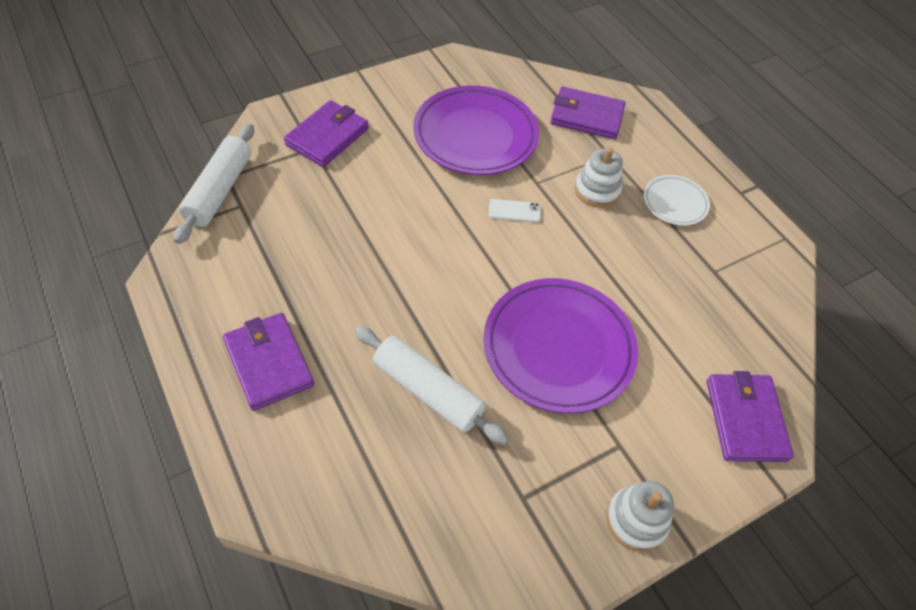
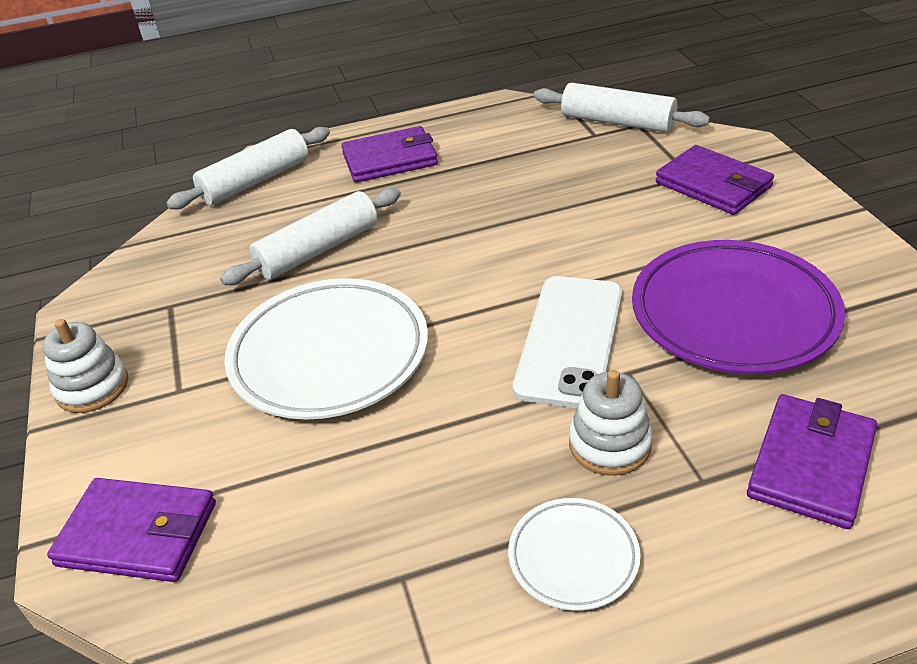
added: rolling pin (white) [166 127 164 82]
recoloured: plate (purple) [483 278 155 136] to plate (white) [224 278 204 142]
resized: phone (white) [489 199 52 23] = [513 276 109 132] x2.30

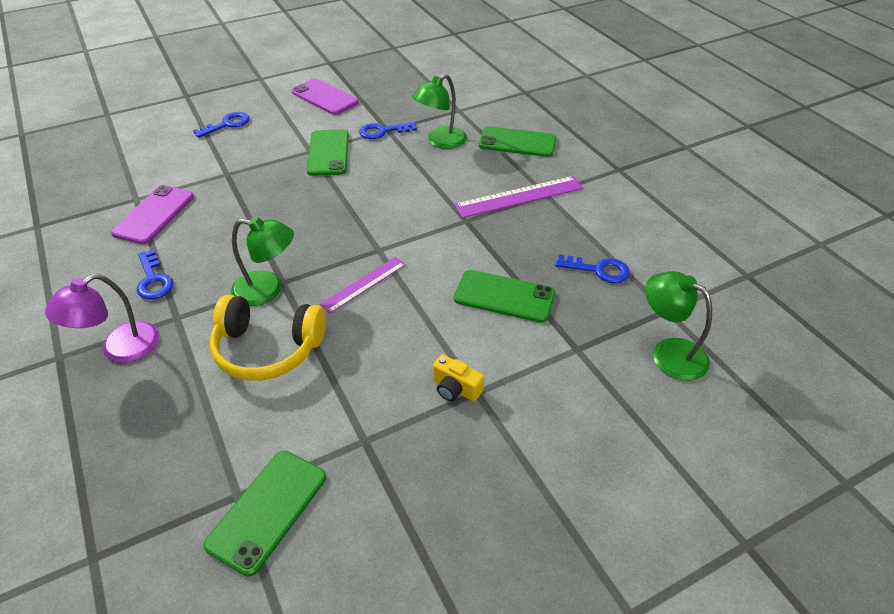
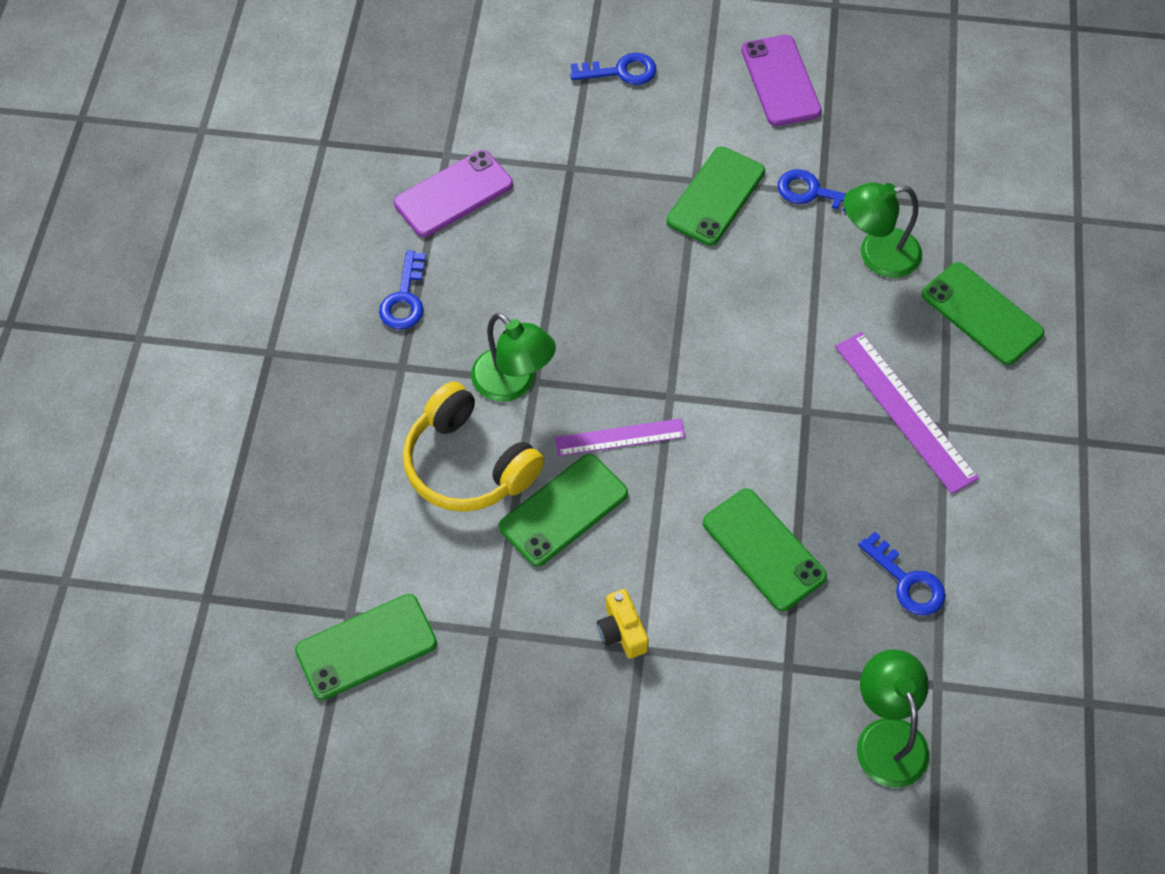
removed: lamp (purple) [45 274 115 89]
added: phone (green) [499 454 129 113]
turned: ruler (purple) [454 176 129 42] = [835 332 144 162] 45 degrees clockwise

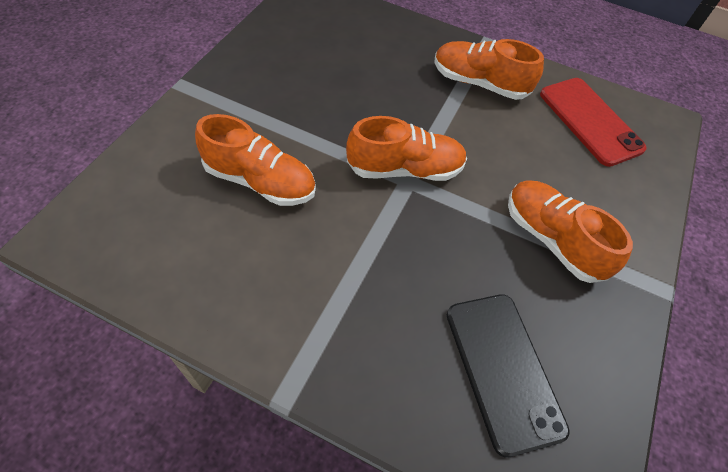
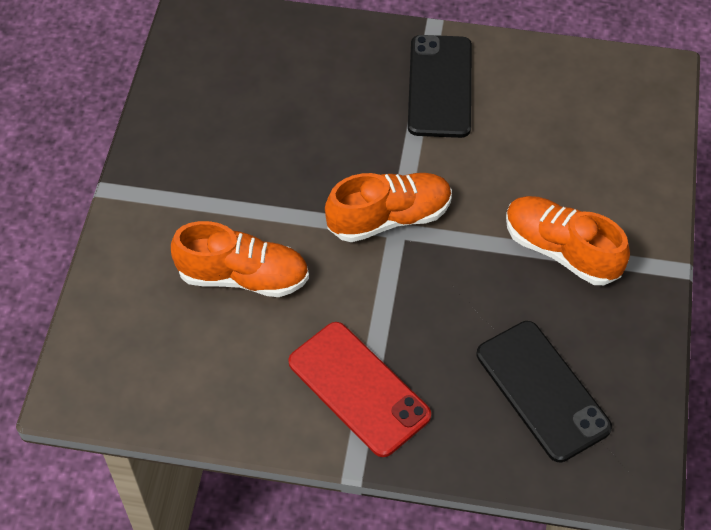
moved: phone (red) [540 78 107 89] to [288 322 143 135]
replaced: shoe (orange) [434 39 110 61] to phone (black) [408 35 64 103]

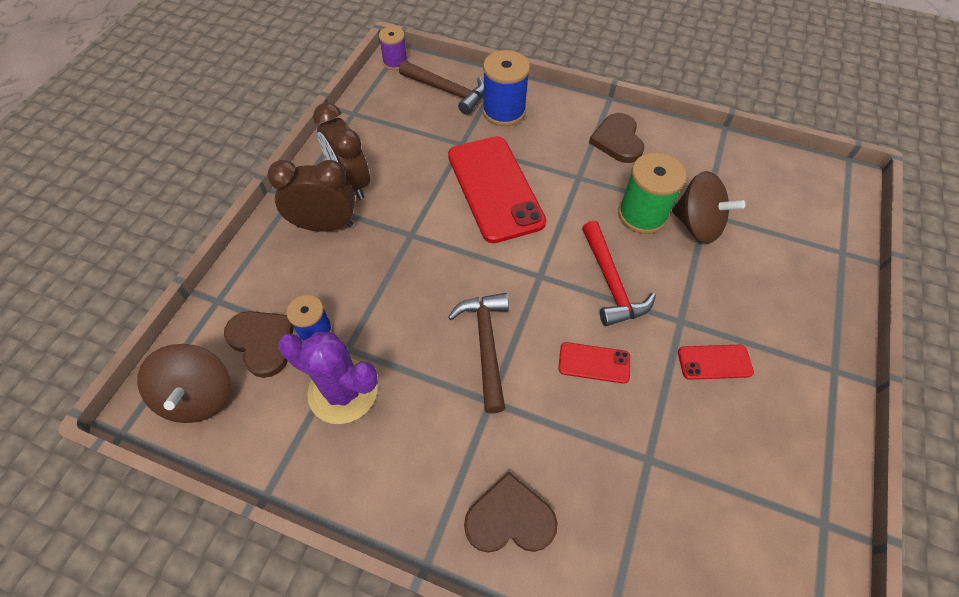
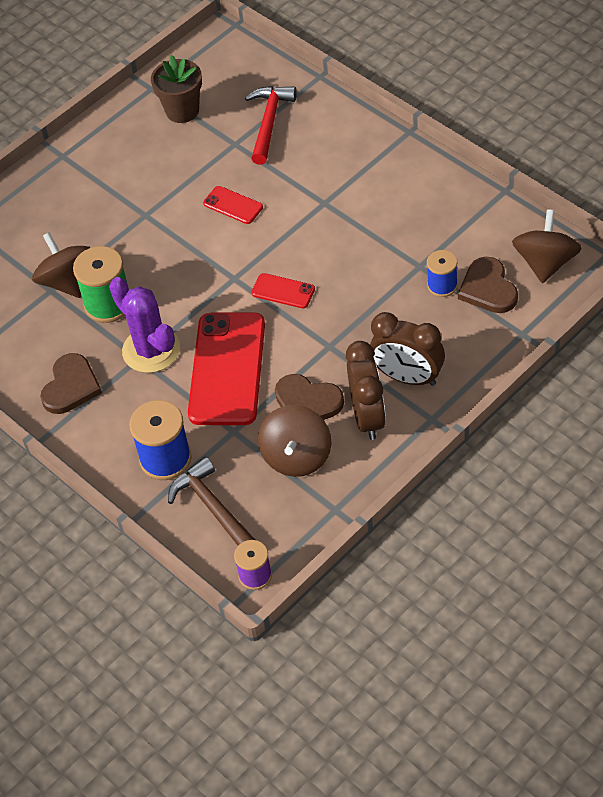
removed: hammer (brown) [448 293 61 121]
added: flower pot (brown) [151 55 51 68]; spinning top (brown) [258 405 73 72]
moved: hammer (red) [582 221 74 105] to [245 86 52 79]; cactus (purple) [278 332 100 92] to [109 277 71 96]; phone (red) [678 345 76 35] to [252 273 63 35]; heart (brown) [464 471 94 82] to [275 374 69 46]

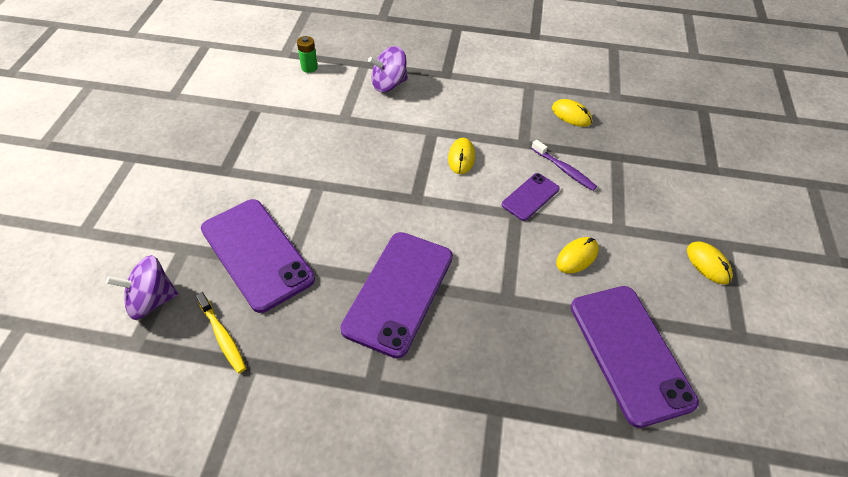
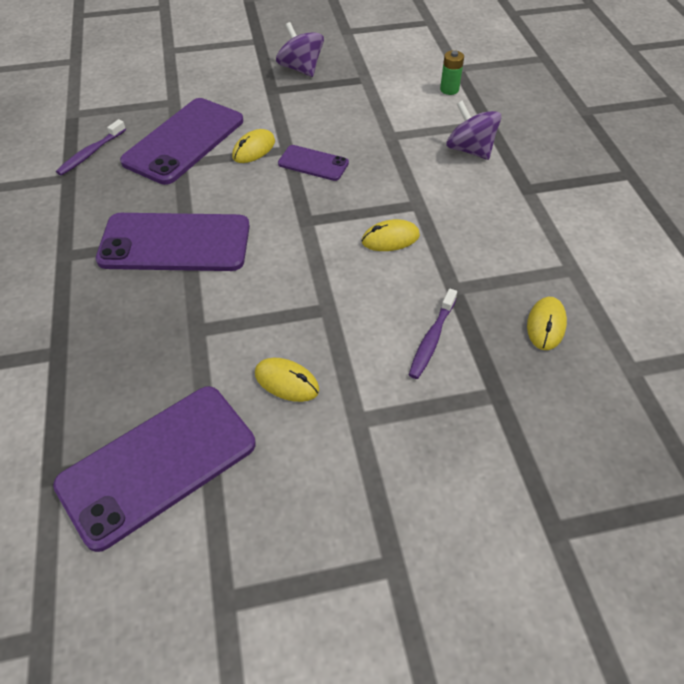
moved: phone (purple) [502 173 58 48] to [278 145 71 36]; mouse (yellow) [687 241 46 43] to [232 129 43 34]; spinning top (purple) [106 255 72 65] to [276 22 48 55]
recoloured: toothbrush (yellow) [196 292 50 81] to toothbrush (purple) [56 119 70 57]

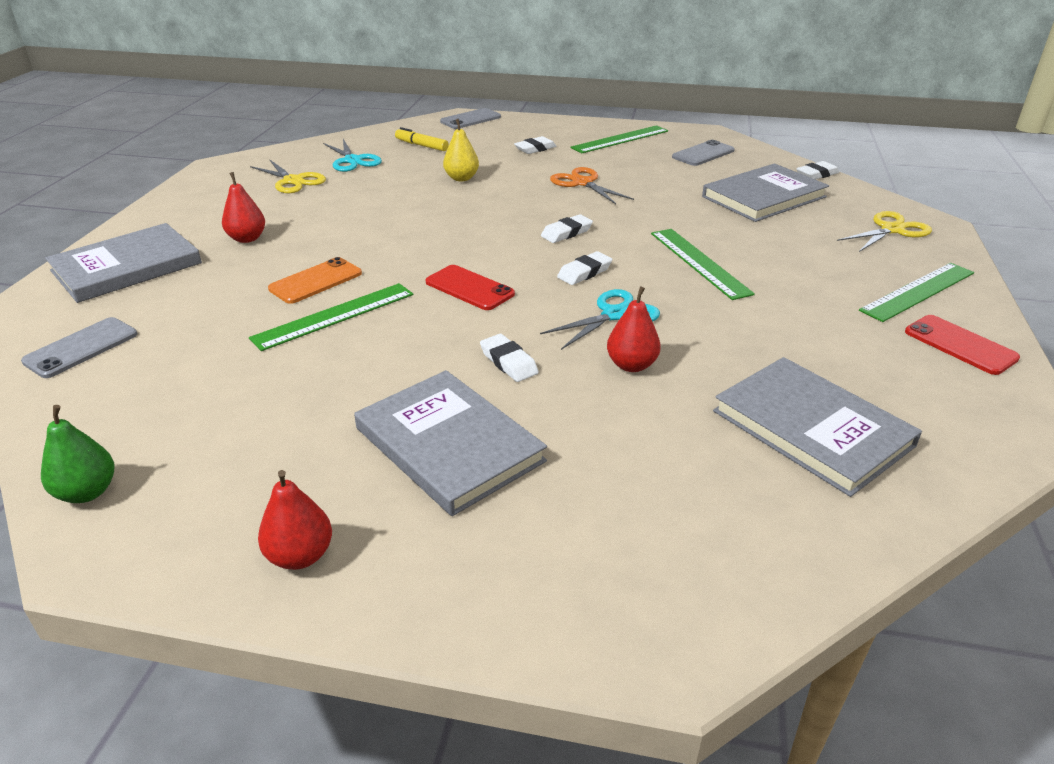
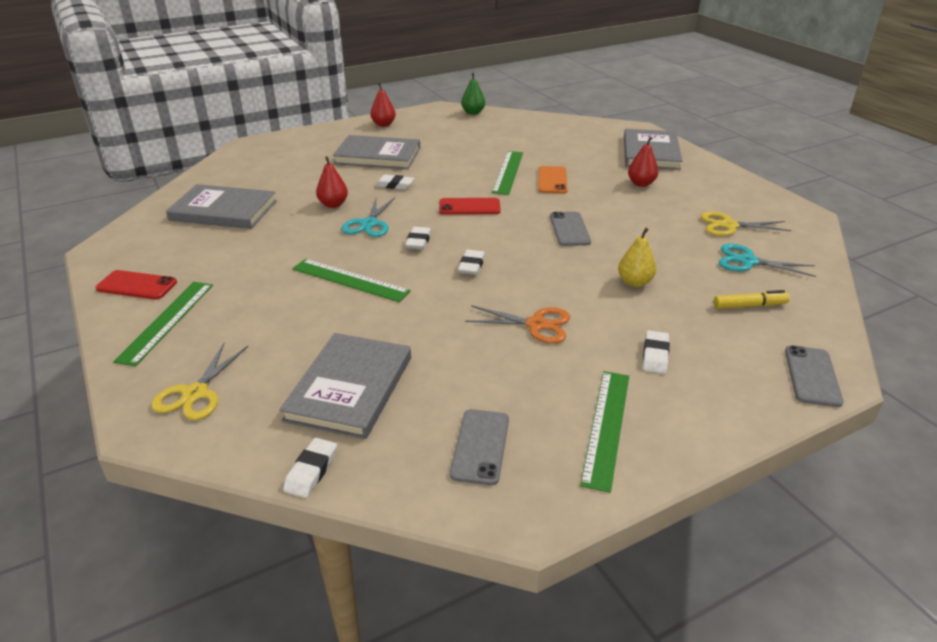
moved: phone (grey) [21 317 116 61] to [550 212 41 34]

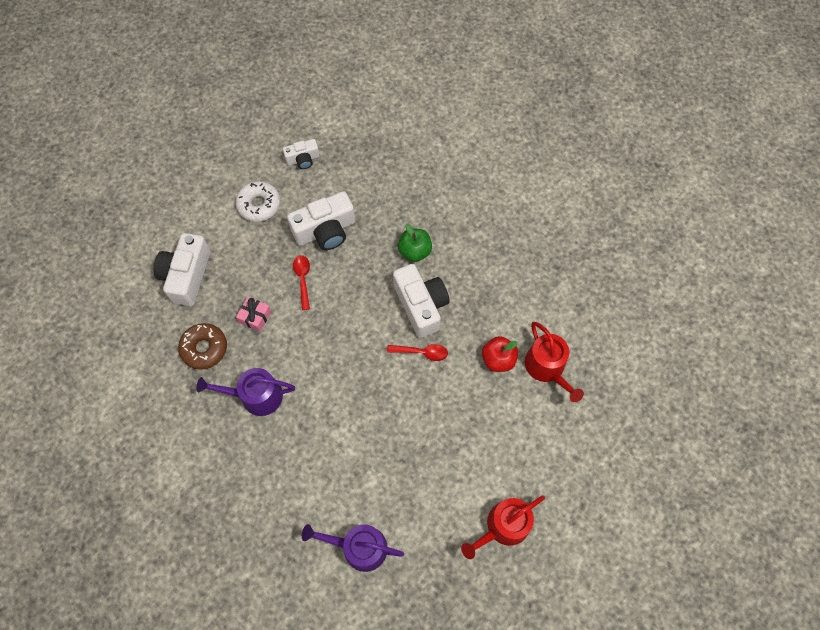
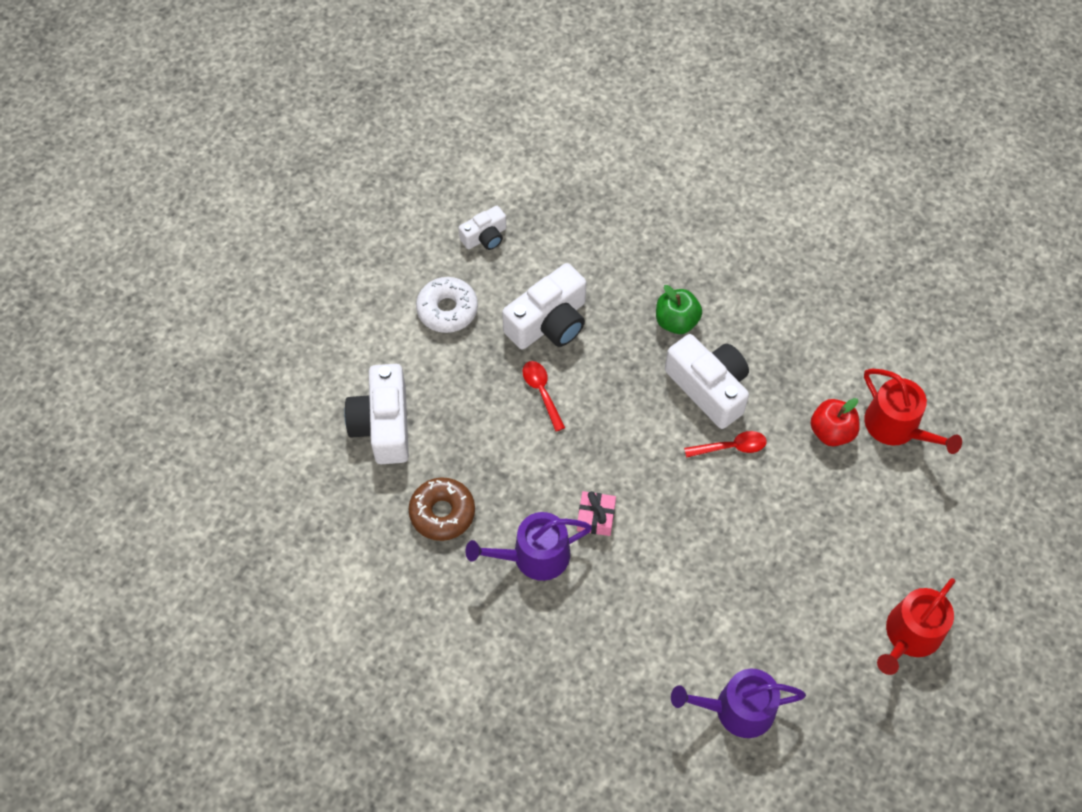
moved: gift (pink) [236 297 36 35] to [577 491 39 45]

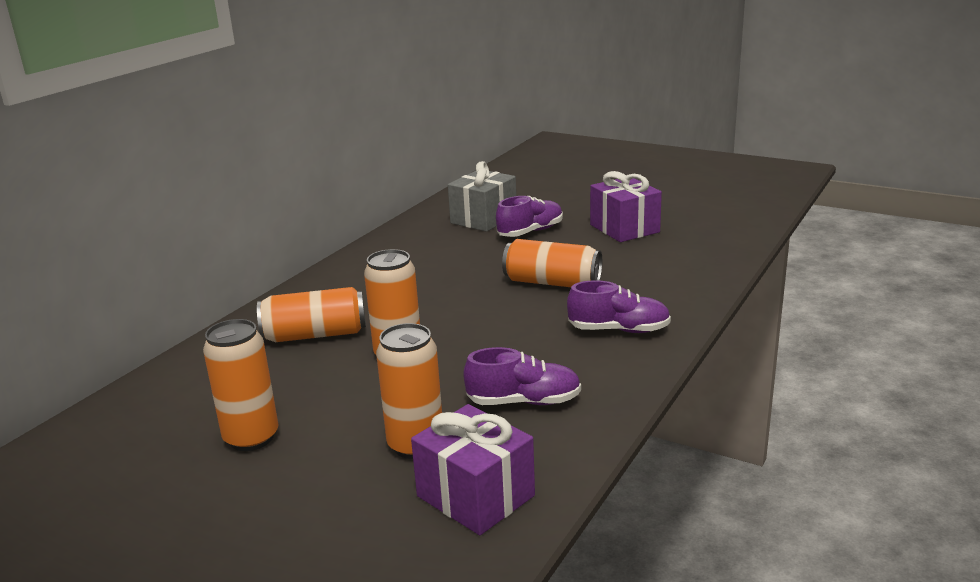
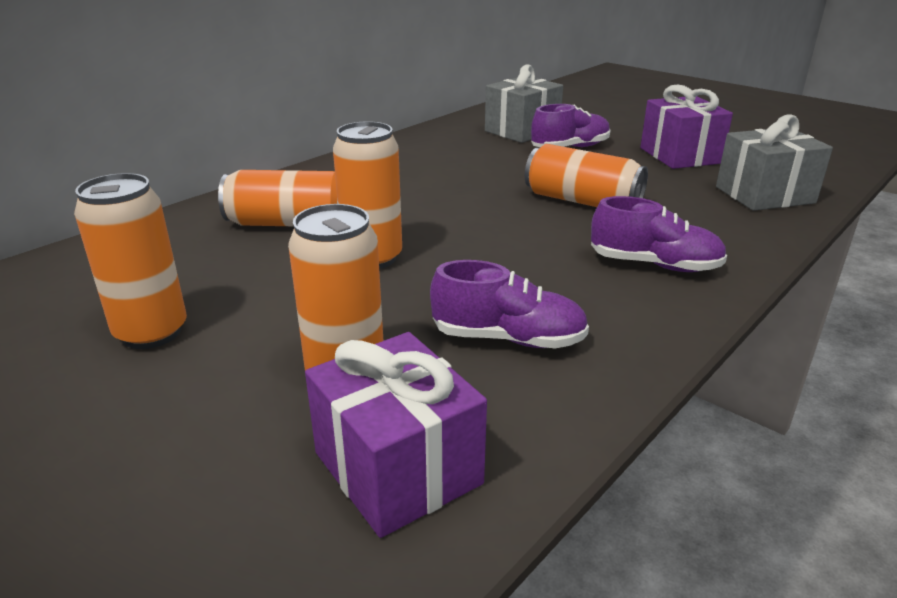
added: gift (grey) [716 114 117 97]

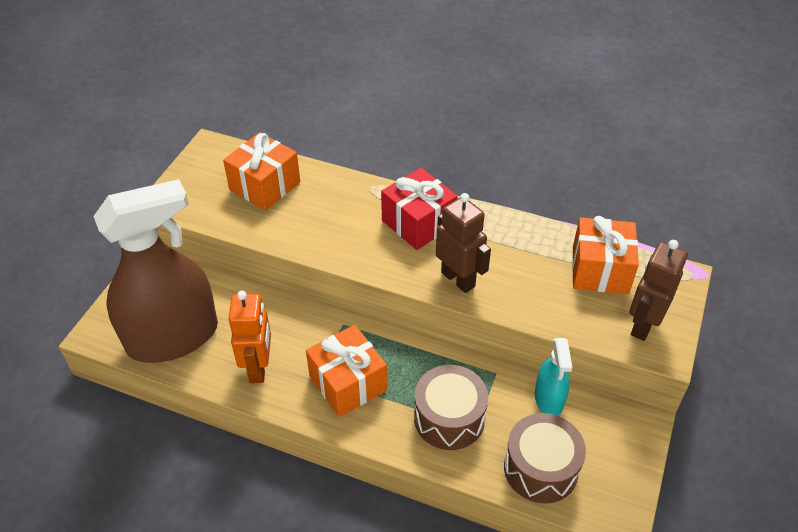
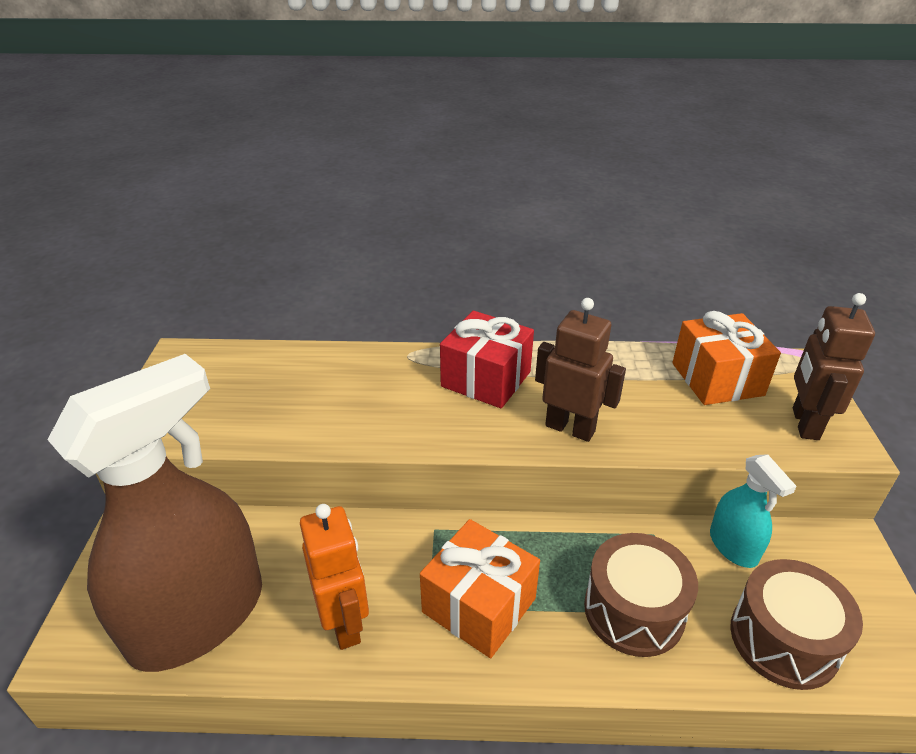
removed: gift (orange) [223 132 77 79]

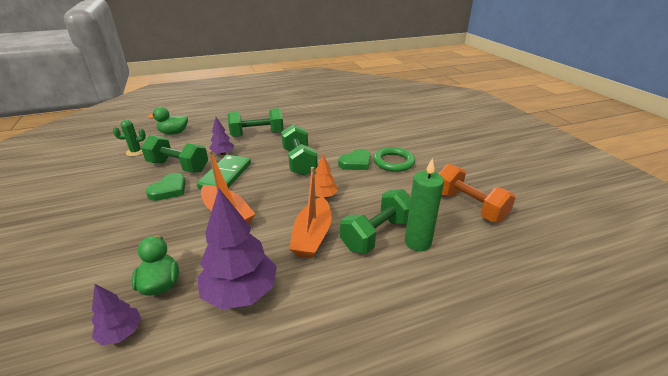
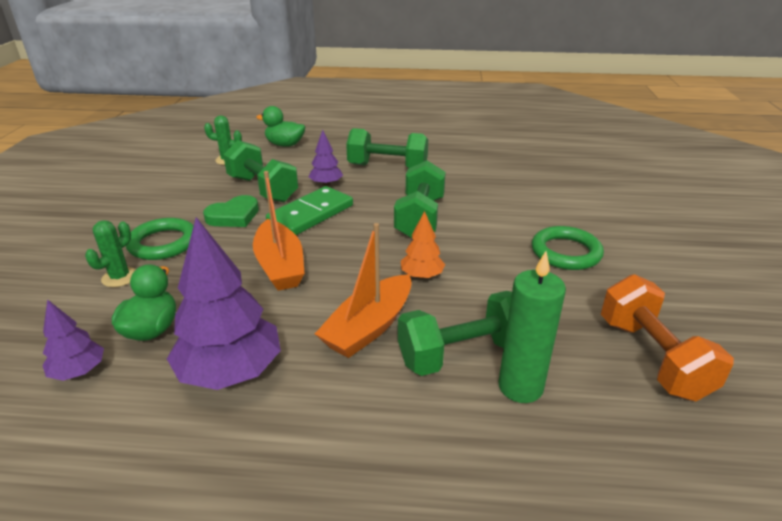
removed: heart (green) [338 149 33 21]
added: ring (green) [126 218 68 42]; cactus (green) [85 220 51 67]

